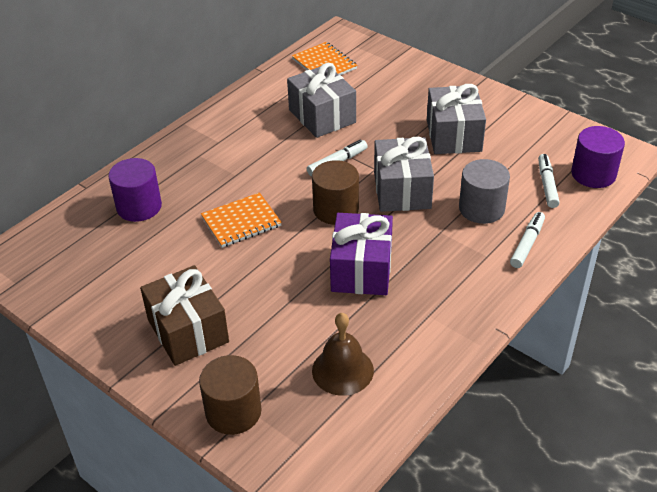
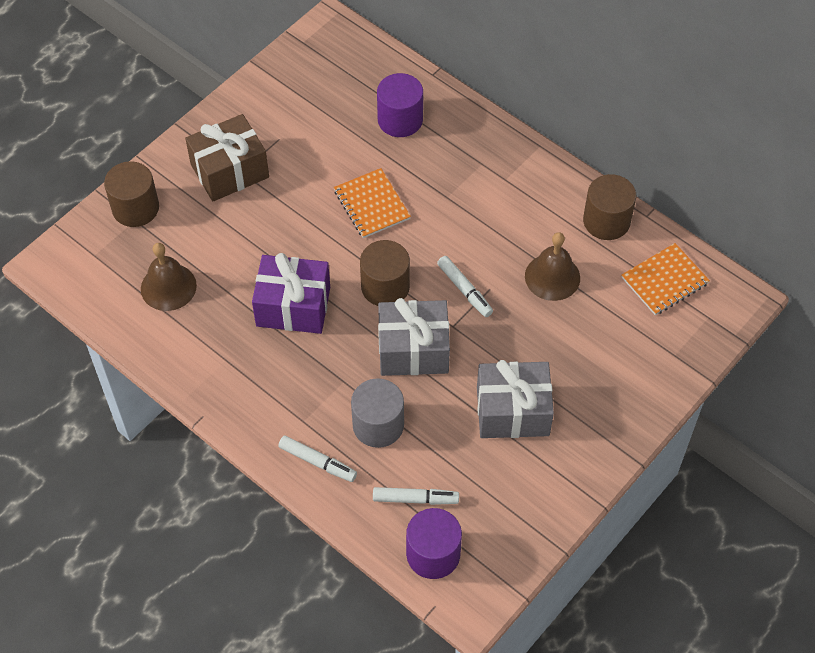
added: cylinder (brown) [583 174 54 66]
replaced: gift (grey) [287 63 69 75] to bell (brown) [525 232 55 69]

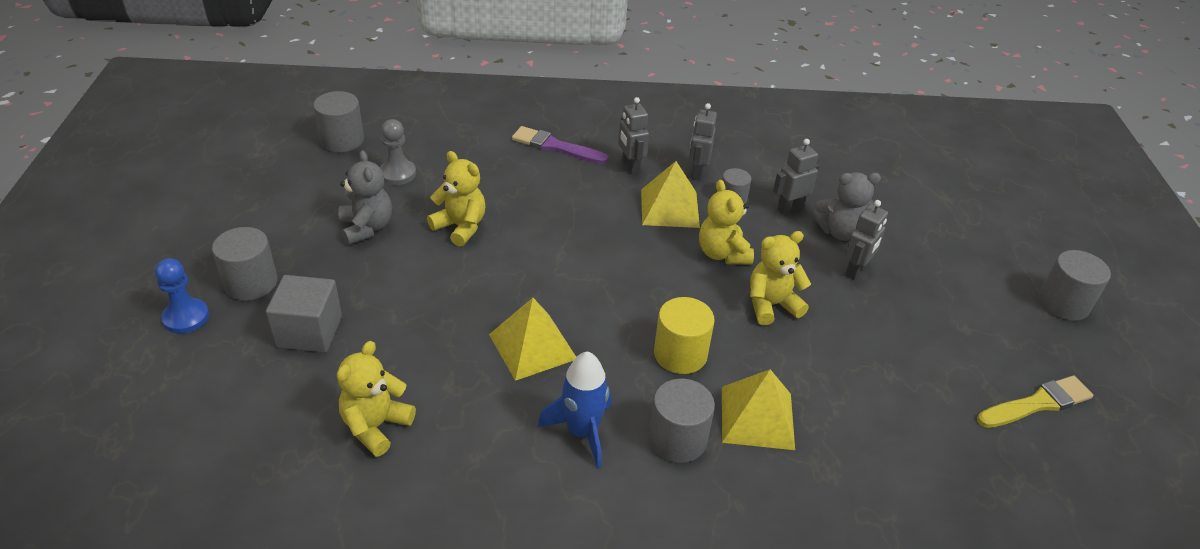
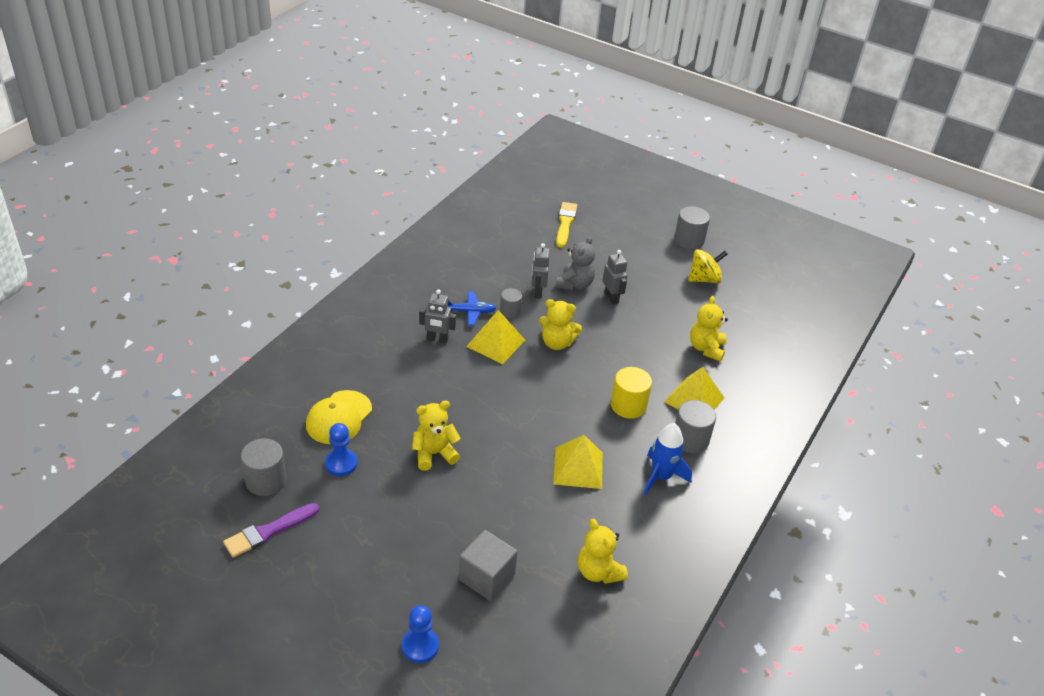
removed: teddy bear (grey) [338 150 54 95]; cylinder (grey) [212 227 65 74]
added: spinning top (yellow) [688 249 40 34]; cap (yellow) [306 390 66 54]
moved: brush (purple) [512 126 96 38] to [223 503 96 55]; teddy bear (yellow) [750 231 61 94] to [690 296 38 66]; brush (yellow) [977 375 116 53] to [556 202 21 46]
replaced: robot (grey) [689 103 28 77] to plane (blue) [448 292 48 33]
recoloured: pawn (grey) [380 119 36 66] to pawn (blue) [325 423 32 53]

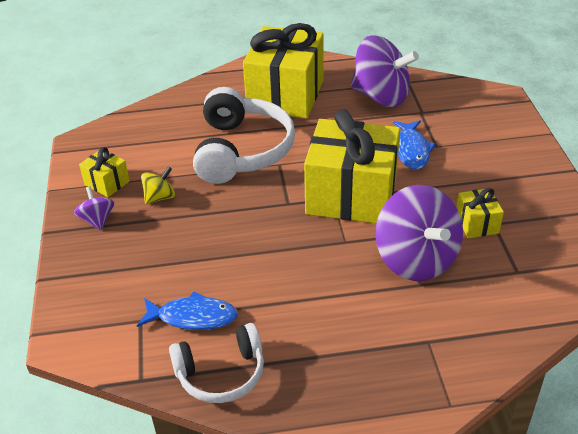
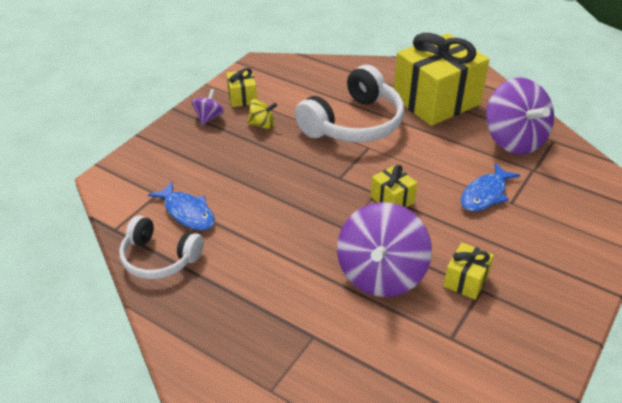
resized: gift (yellow) [304 109 96 114] = [371 165 46 43] x0.43

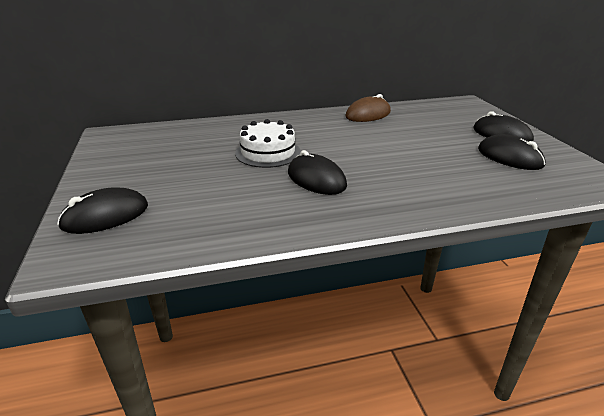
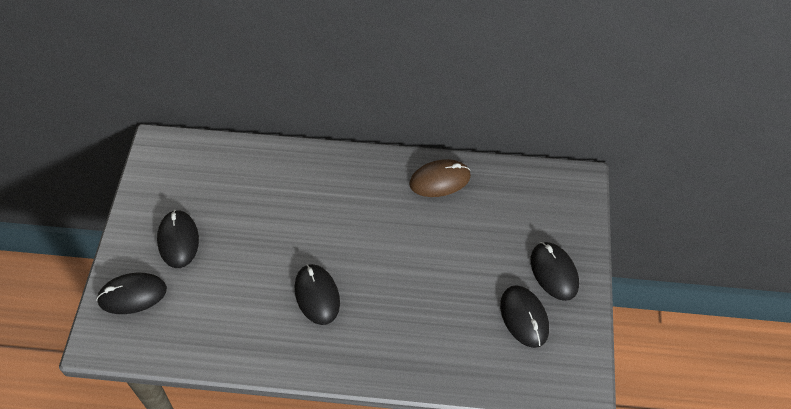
removed: cake (white) [235 119 66 49]
added: mouse (black) [157 210 42 58]

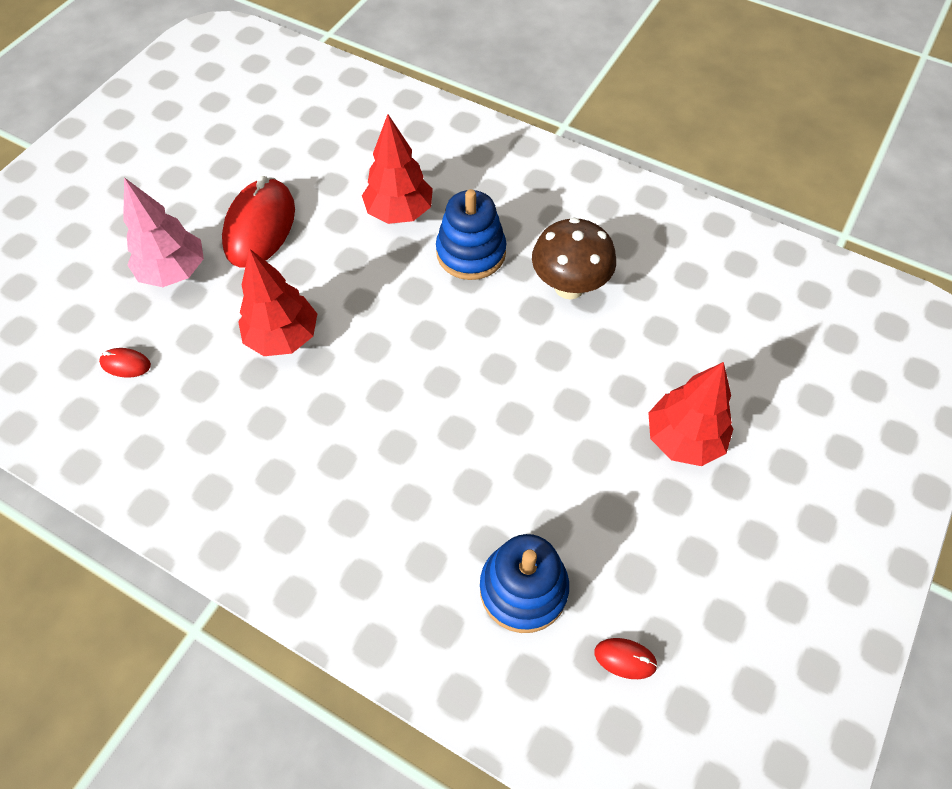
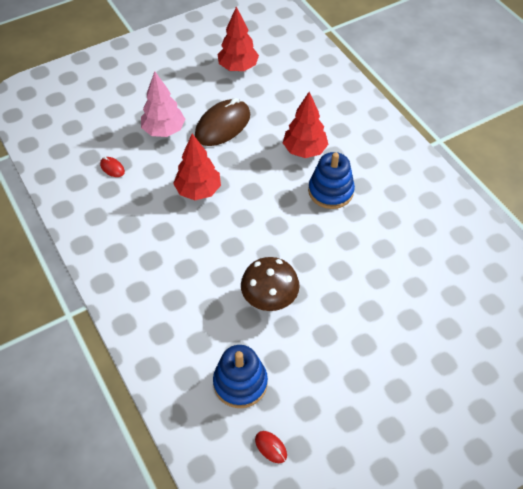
moved: mushroom (brown) [532 218 84 82] to [241 257 59 54]; tree (red) [648 362 85 104] to [217 7 42 64]
recoloured: mouse (red) [222 176 73 91] to mouse (brown) [195 98 55 48]

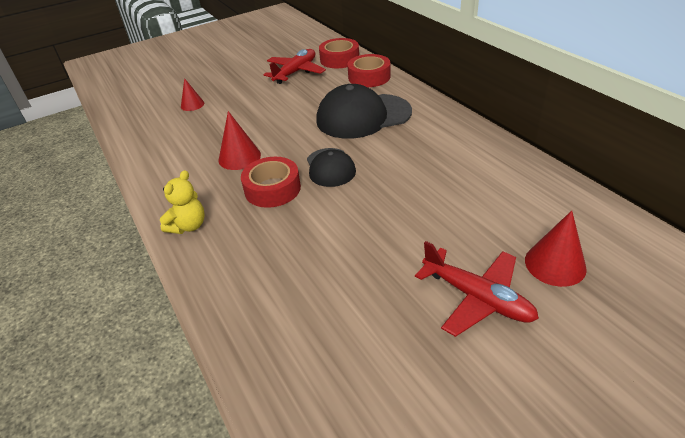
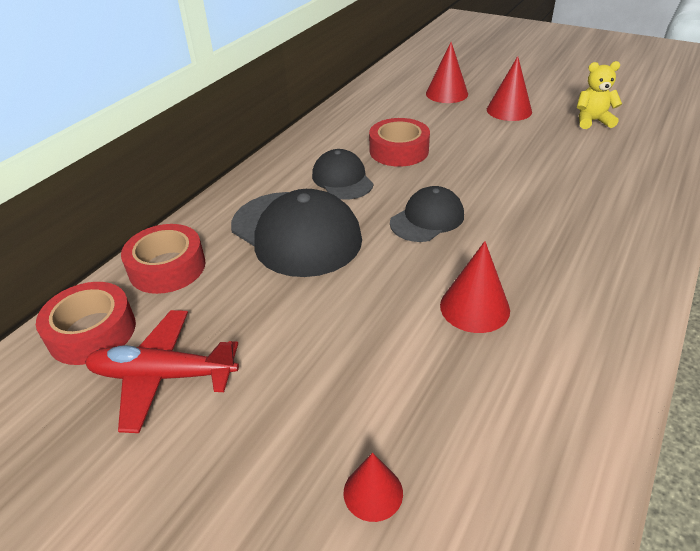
added: cap (black) [312 149 62 51]
moved: tape (red) [241 157 60 51] to [369 118 61 49]; teddy bear (yellow) [160 170 45 64] to [577 61 45 68]
replaced: plane (red) [415 241 124 96] to cone (red) [487 56 45 65]

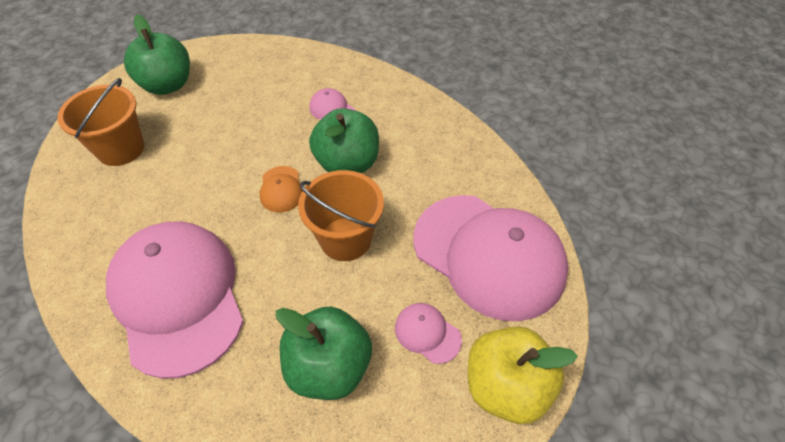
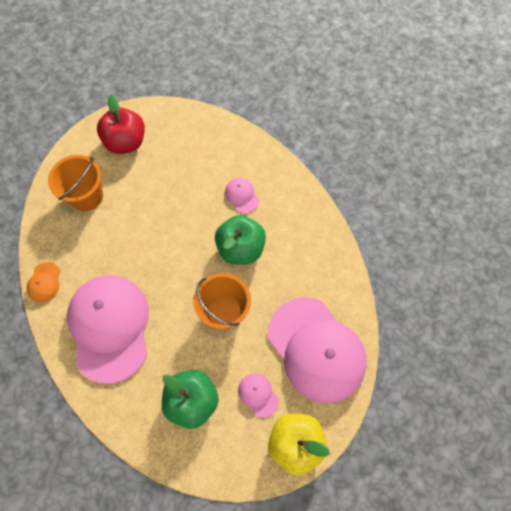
moved: cap (orange) [260 166 43 47] to [27 262 33 41]
recoloured: apple (green) [124 14 66 81] to apple (red) [97 94 48 60]

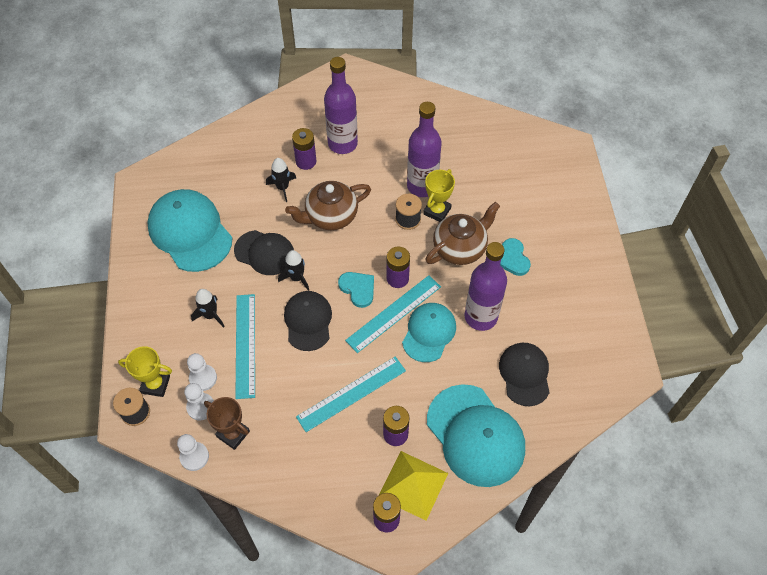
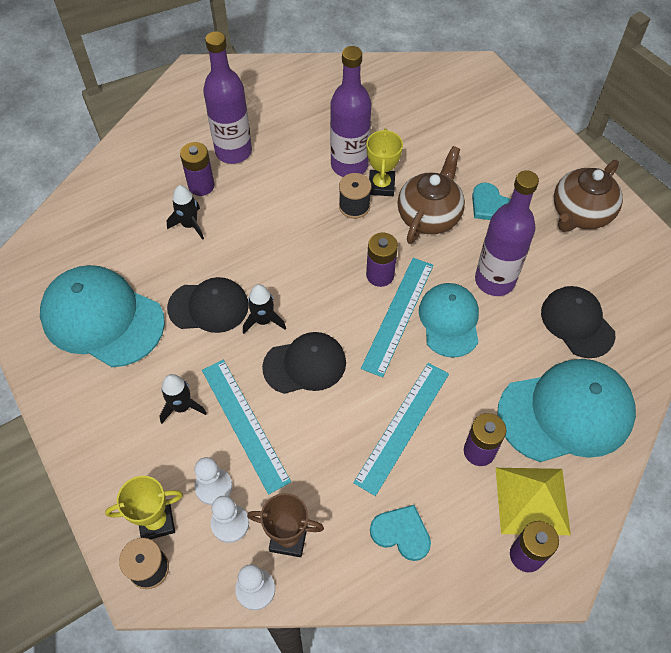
moved: teapot (brown) [285 181 86 49] to [554 160 69 72]; heart (turquoise) [338 272 36 36] to [370 505 61 56]
turned: cap (black) [284 291 48 60] = [262 332 84 62] 105 degrees clockwise; cap (turquoise) [427 384 98 103] = [497 359 139 103] 45 degrees counterclockwise

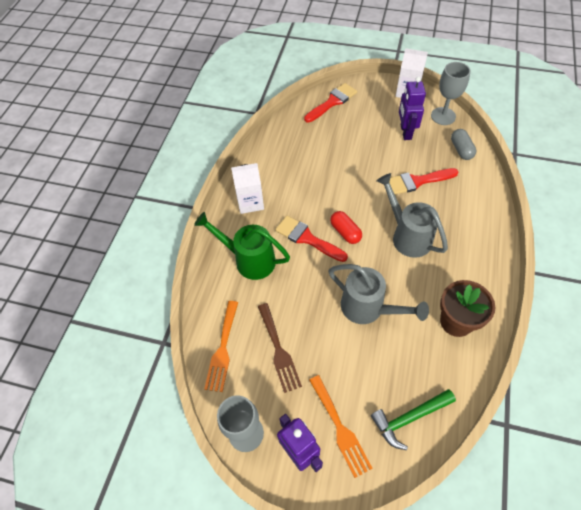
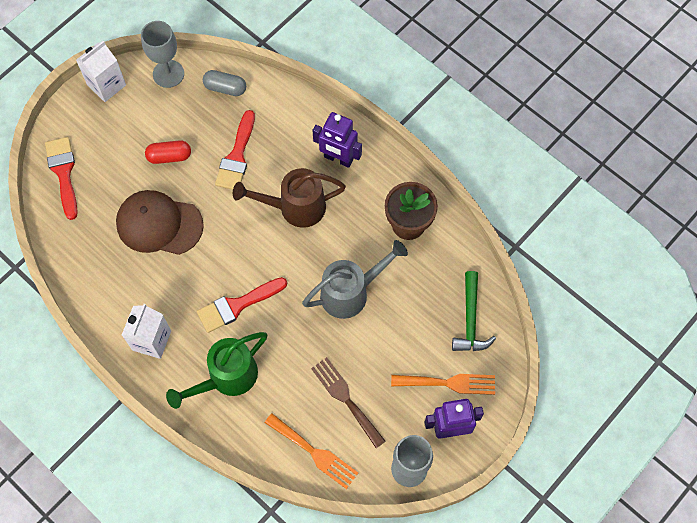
added: cap (brown) [116 190 88 65]
moved: robot (purple) [399 77 27 63] to [313 112 49 56]; capsule (red) [330 211 32 33] to [145 140 46 24]
recoloured: watering can (grey) [376 173 72 85] to watering can (brown) [233 168 113 60]
turned: fork (brown) [258 303 44 90] = [311 357 75 91] 135 degrees counterclockwise

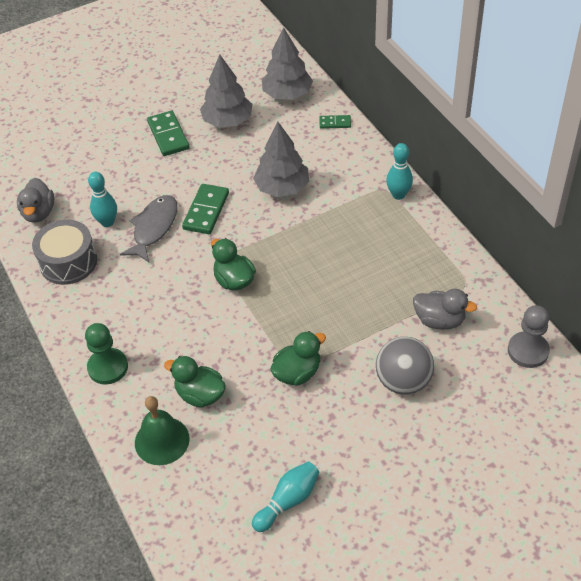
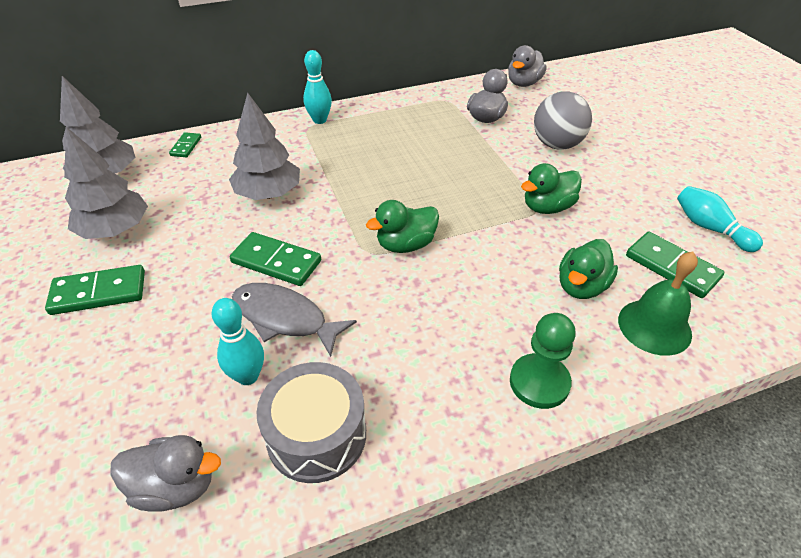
added: domino (green) [626 232 98 66]
replaced: pawn (grey) [508 305 42 63] to duck (grey) [508 45 39 42]
turned: duck (green) [270 331 56 55] = [521 163 61 51] 90 degrees counterclockwise

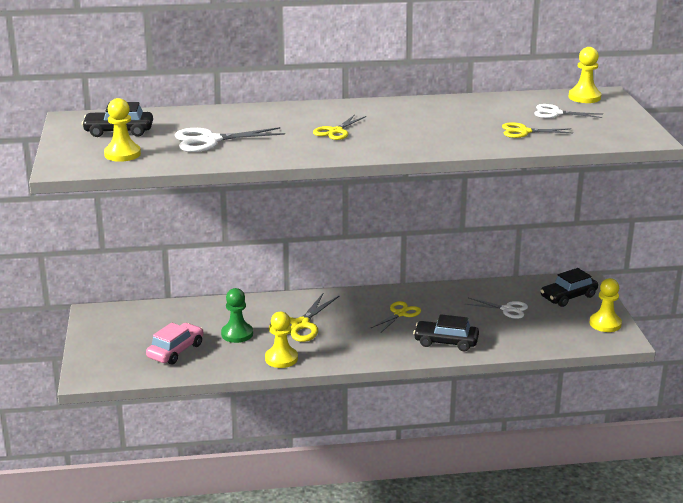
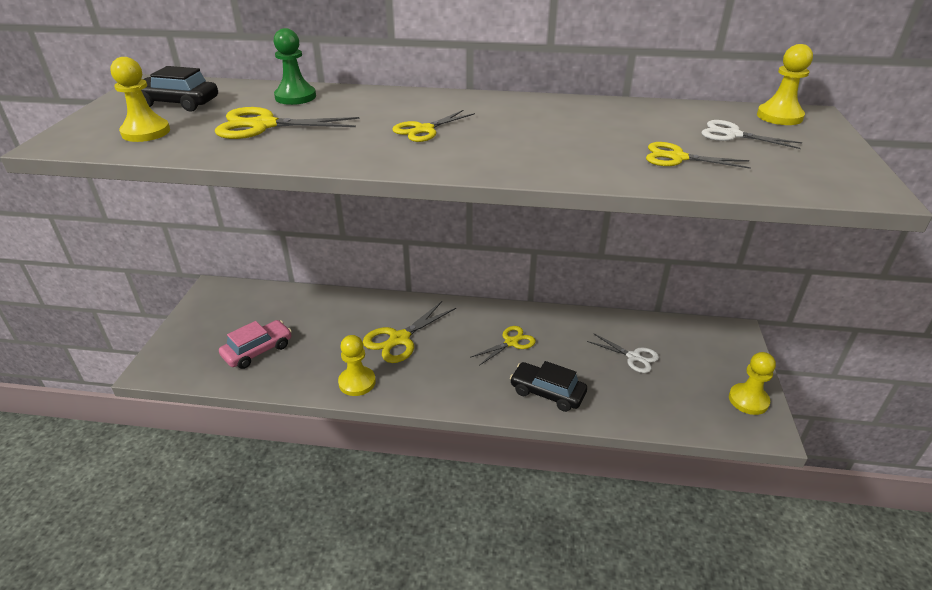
removed: car (black) [540 268 58 39]
moved: pawn (green) [221 288 32 55] to [274 28 42 77]
recoloured: scissors (white) [175 127 110 25] to scissors (yellow) [215 107 144 32]

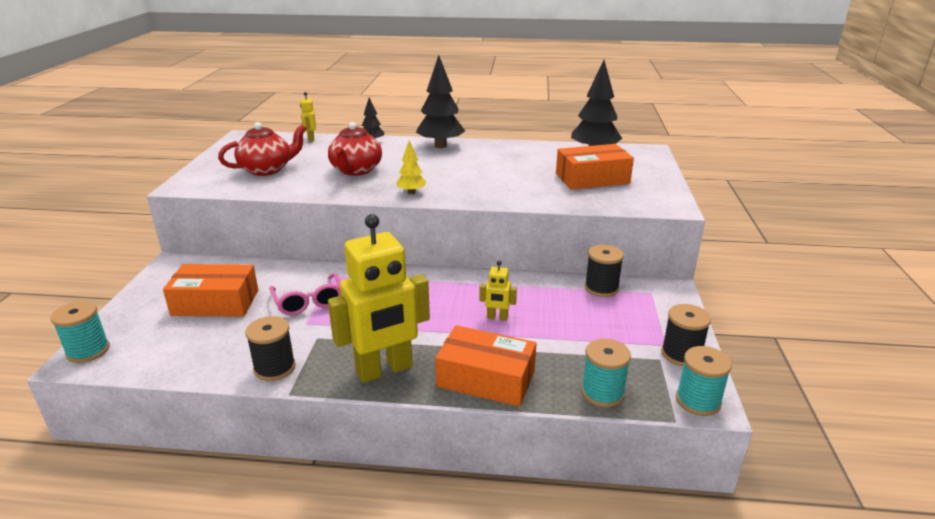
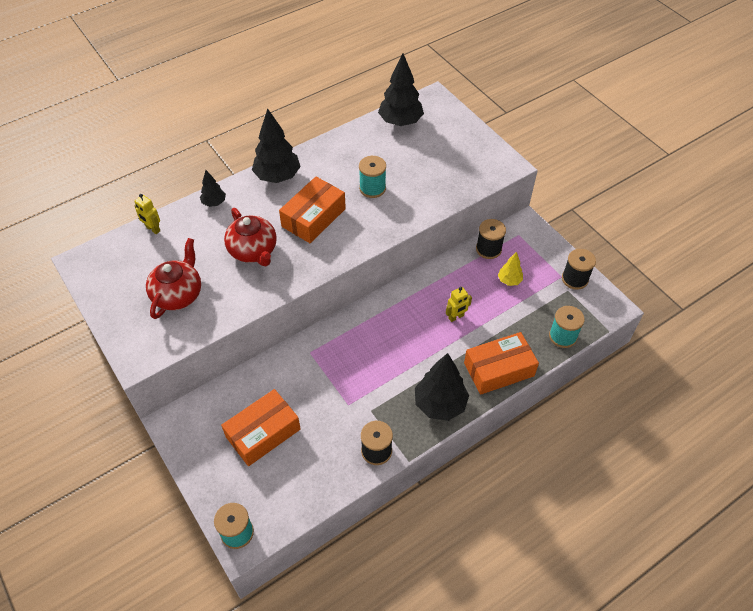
removed: glasses (pink) [270 273 71 42]
moved: tree (yellow) [396 140 30 54] to [498 252 25 34]; box (orange) [556 144 78 46] to [279 177 67 66]; spool (turquoise) [676 346 56 70] to [359 156 27 42]
replaced: robot (yellow) [328 214 102 169] to tree (black) [415 353 54 68]

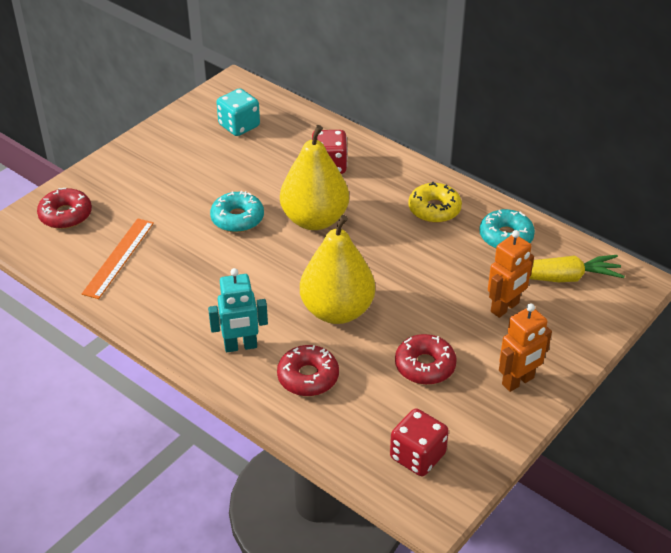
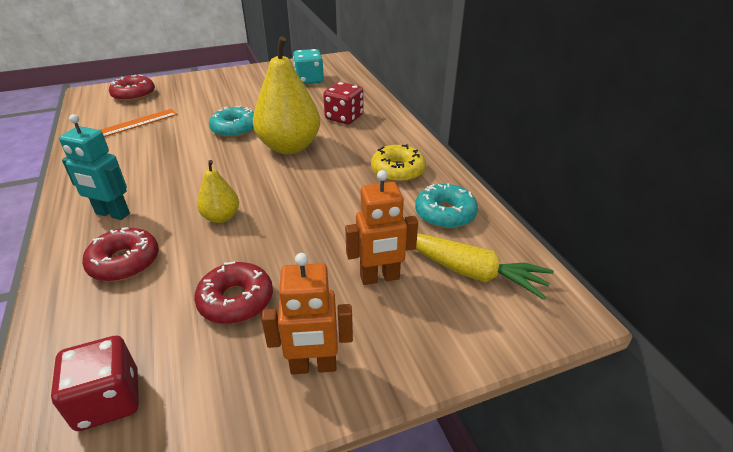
resized: pear (yellow) [300 215 75 109] = [197 160 42 63] x0.51

